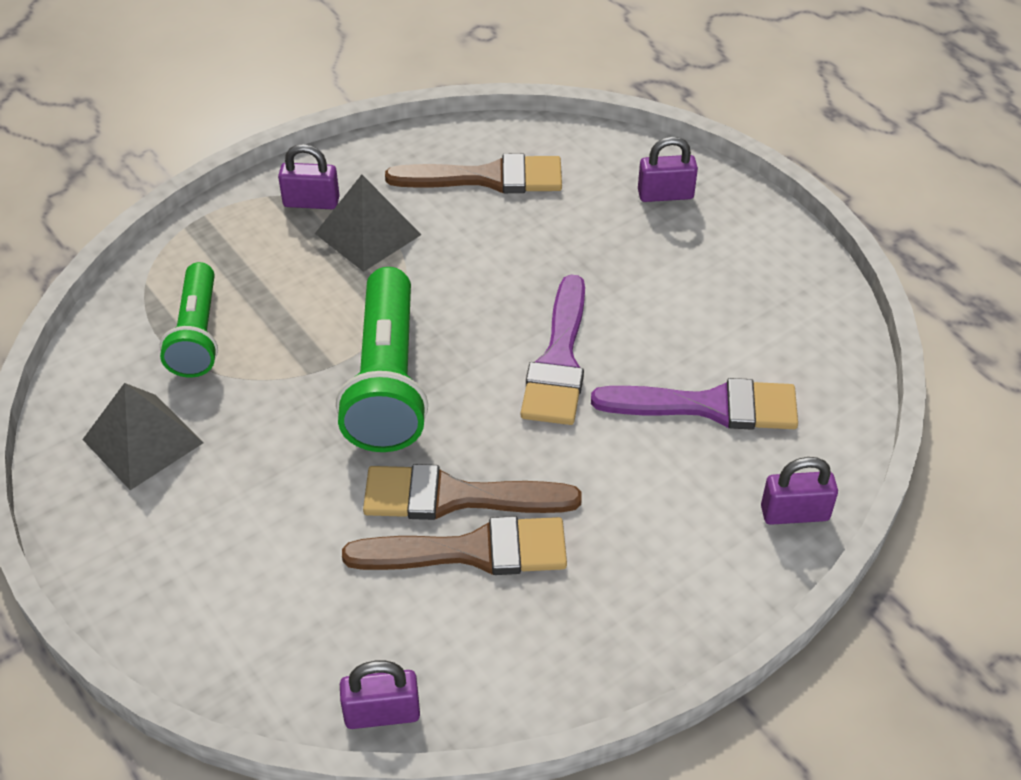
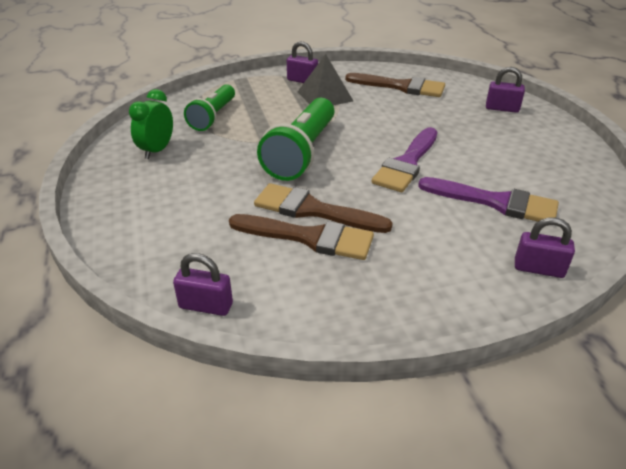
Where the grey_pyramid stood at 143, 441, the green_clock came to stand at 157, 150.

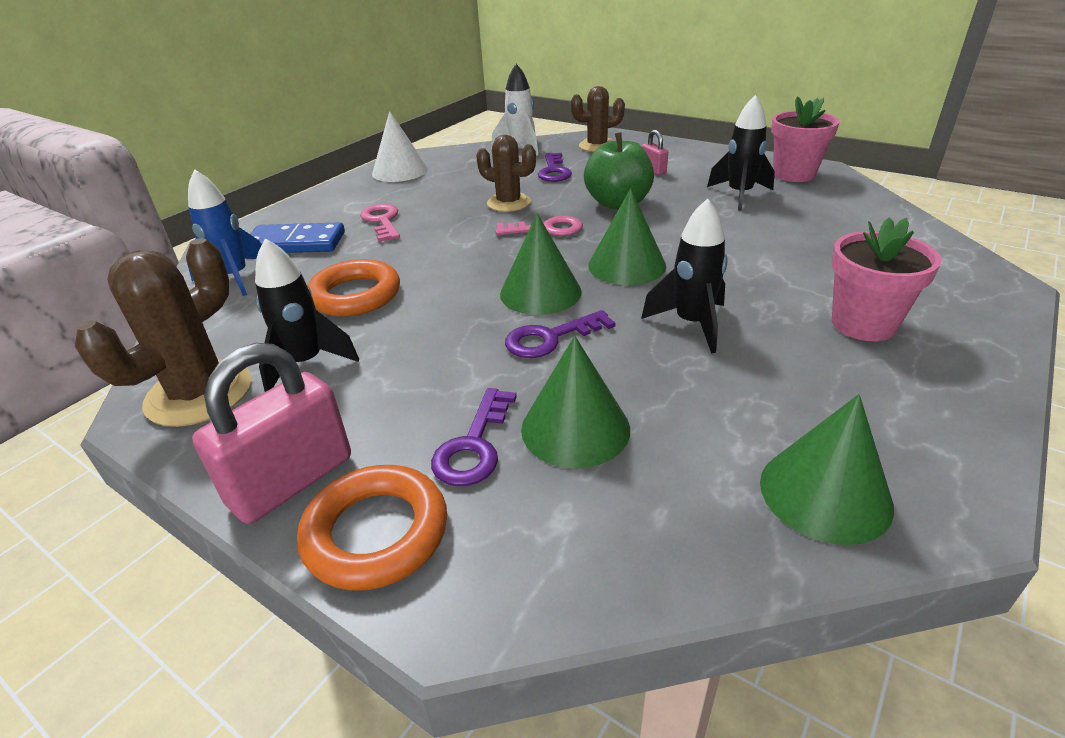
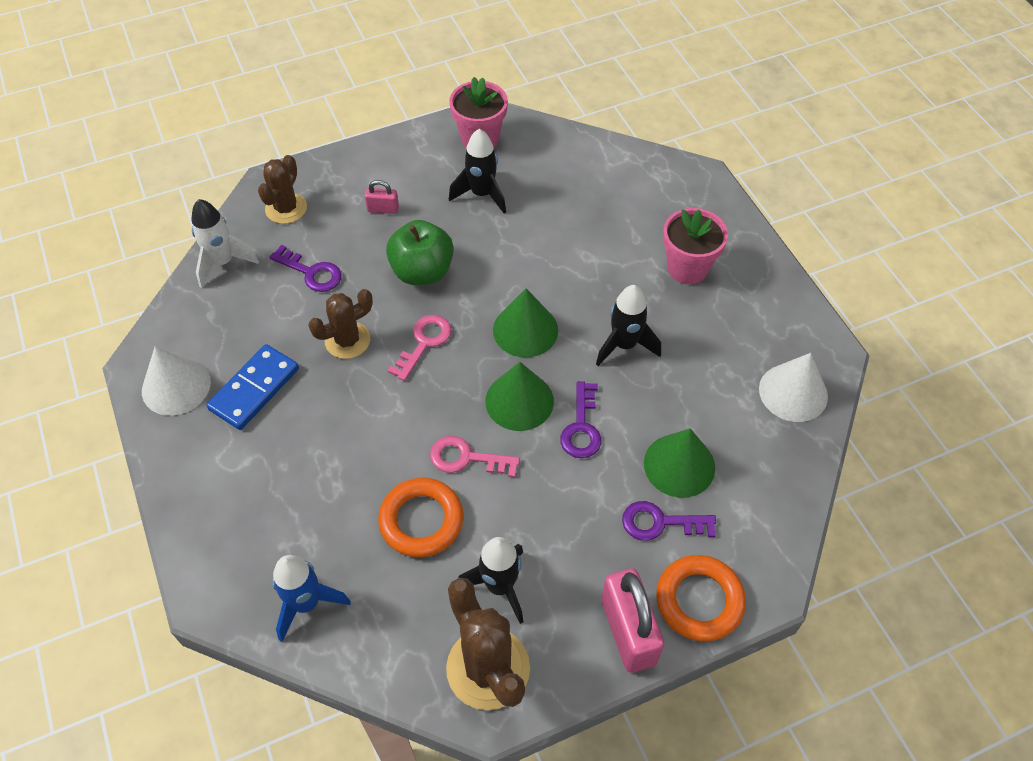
The blue_domino ended up elsewhere, having gone from 296, 243 to 254, 389.
The pink_key ended up elsewhere, having gone from 382, 221 to 466, 458.
The purple_key at 474, 446 ended up facing another way, 135 degrees clockwise from before.
What was the green_cone at 825, 493 turned into the white_cone at 793, 392.

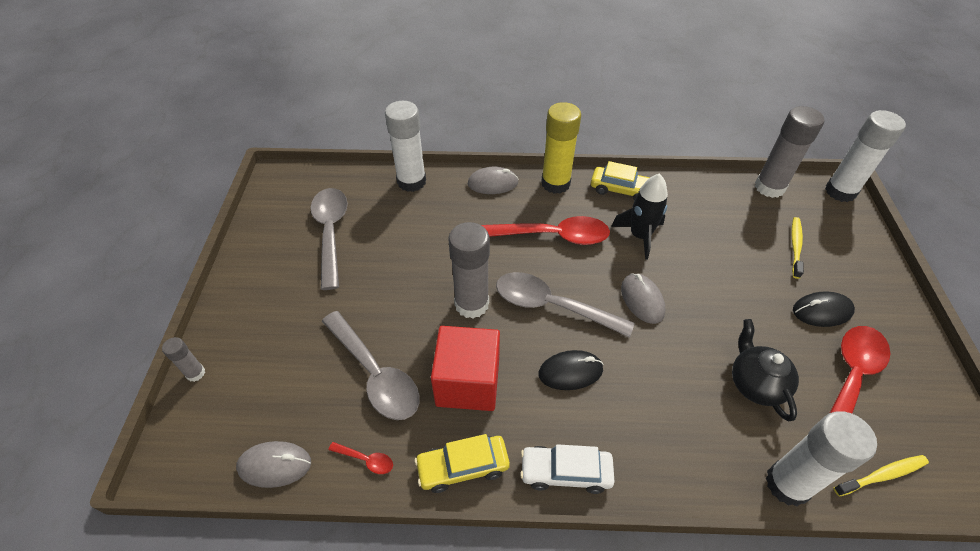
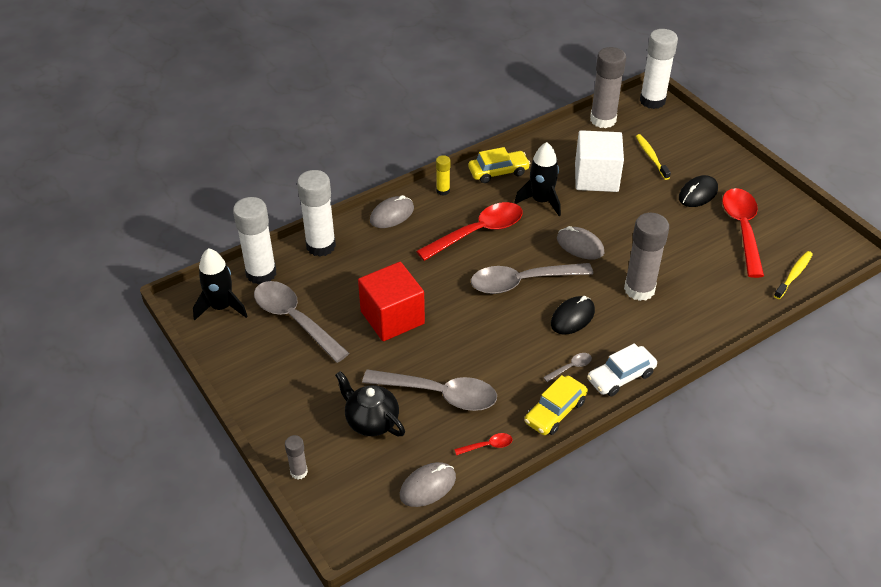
The red_cube ended up elsewhere, having gone from 468, 382 to 392, 317.
The grey_glue_stick ended up elsewhere, having gone from 471, 304 to 639, 289.
The size of the yellow_glue_stick at 555, 183 changed by a factor of 0.49.
The black_teapot ended up elsewhere, having gone from 755, 383 to 371, 421.
The white_glue_stick ended up elsewhere, having gone from 787, 484 to 261, 273.
The second view gained the black_rocket at 221, 307.
The second view gained the grey_spoon at 571, 367.
The second view gained the white_cube at 596, 177.

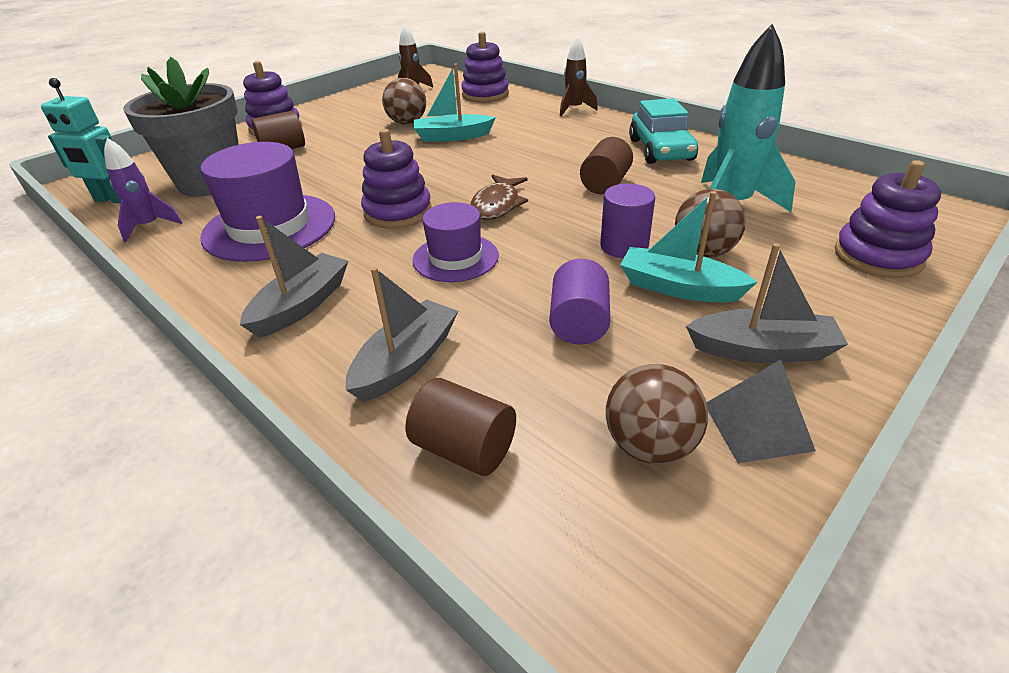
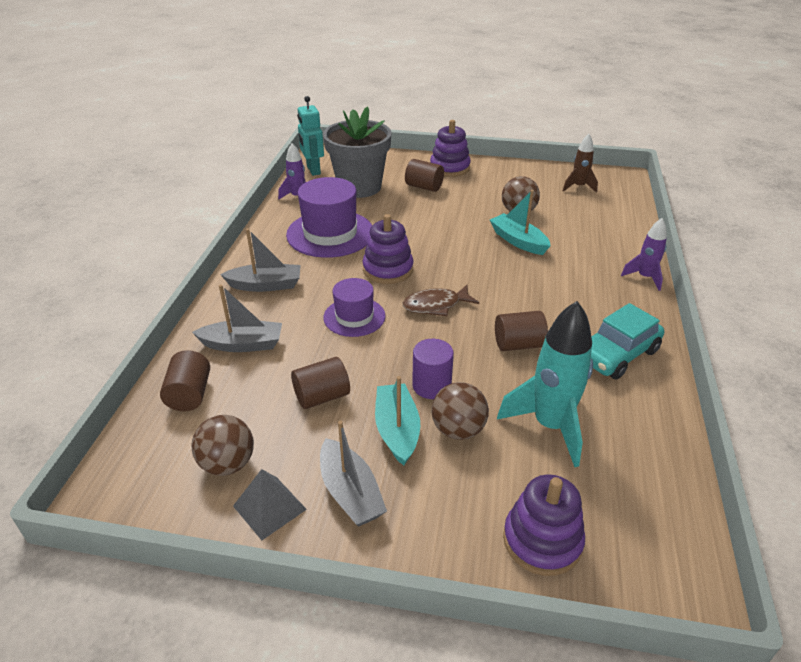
The second view lost the purple_stacking_toy at 485, 95.
What was the purple_cylinder at 579, 323 turned into the brown_cylinder at 322, 396.
What was the brown_rocket at 574, 109 turned into the purple_rocket at 644, 277.

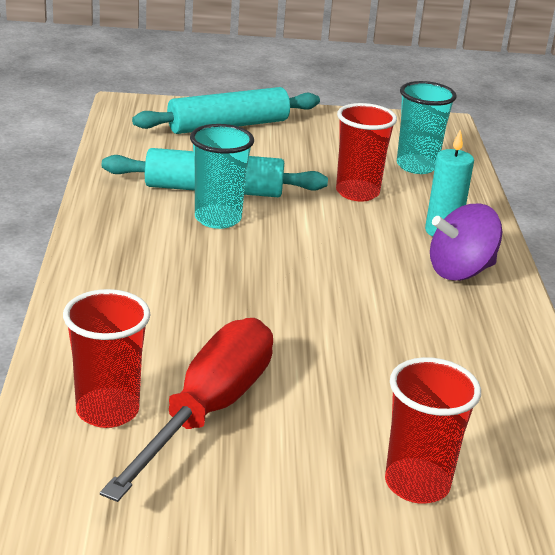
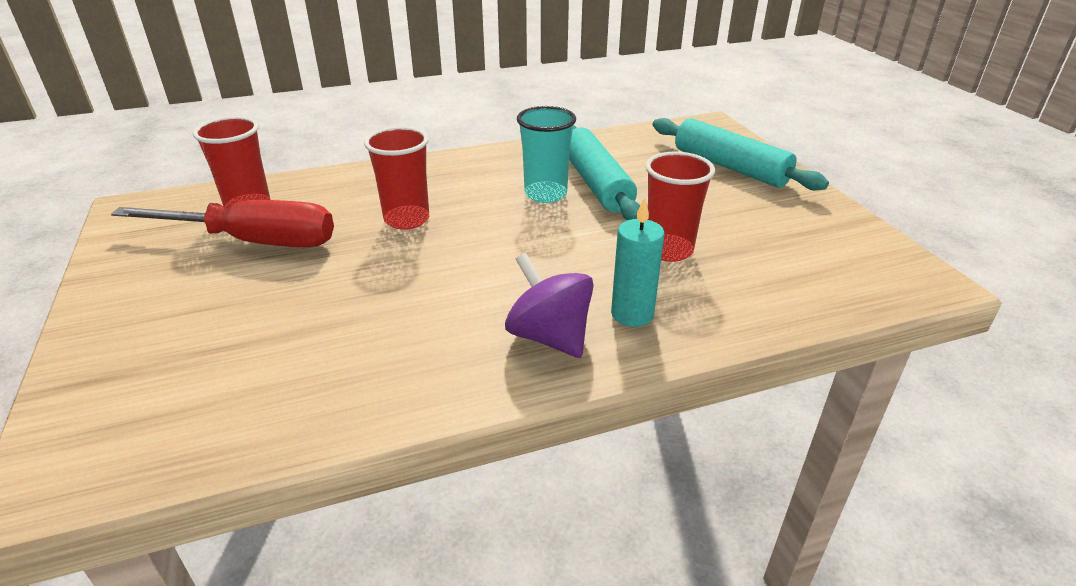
The red_cup ended up elsewhere, having gone from 417, 484 to 407, 219.
The second view lost the turquoise_cup at 416, 166.

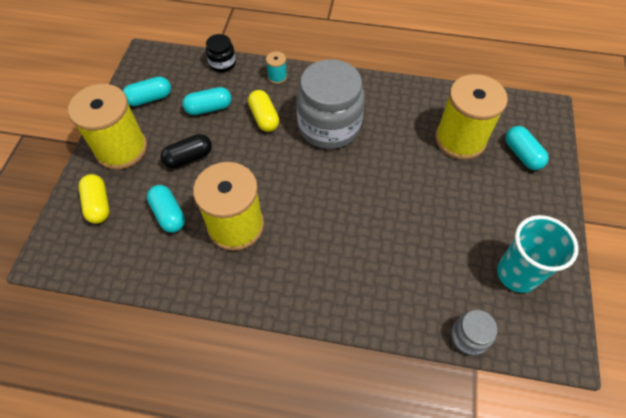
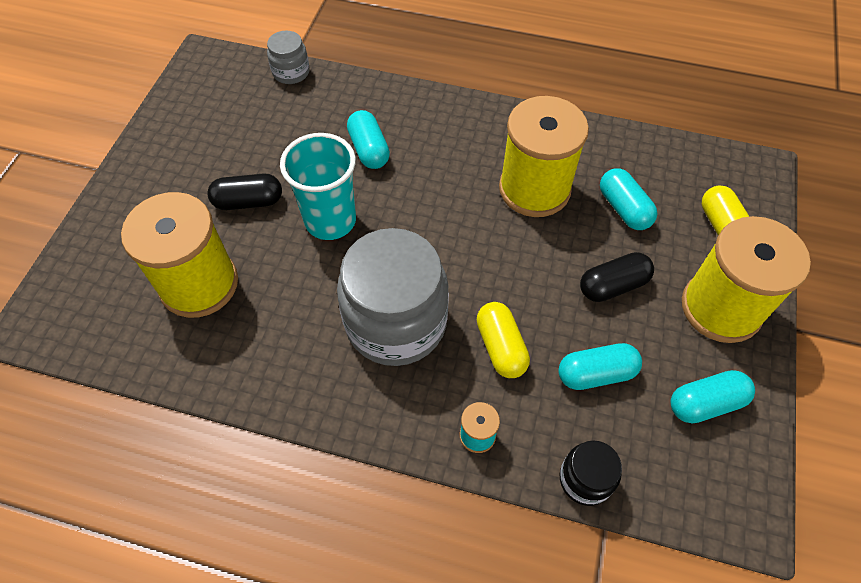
The turquoise_cup ended up elsewhere, having gone from 517, 274 to 330, 221.
The turquoise_capsule ended up elsewhere, having gone from 522, 154 to 369, 149.
The second view gained the black_capsule at 248, 201.

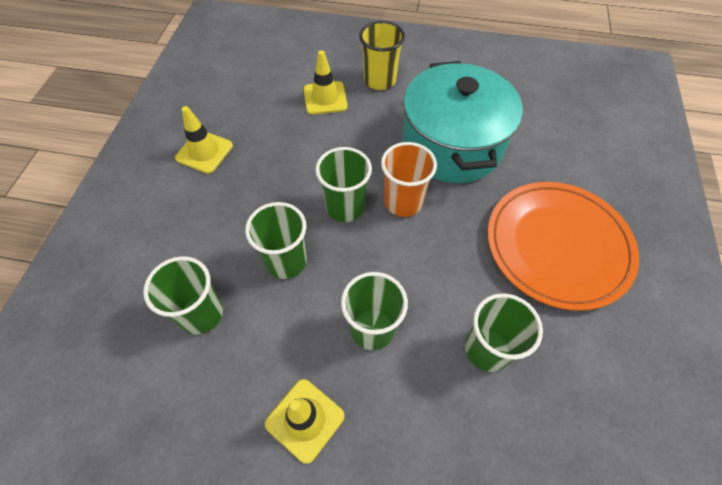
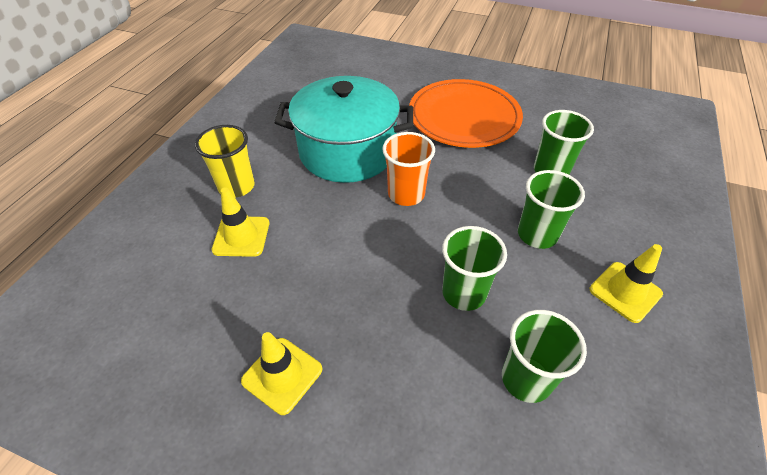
The second view lost the green_cup at 345, 207.

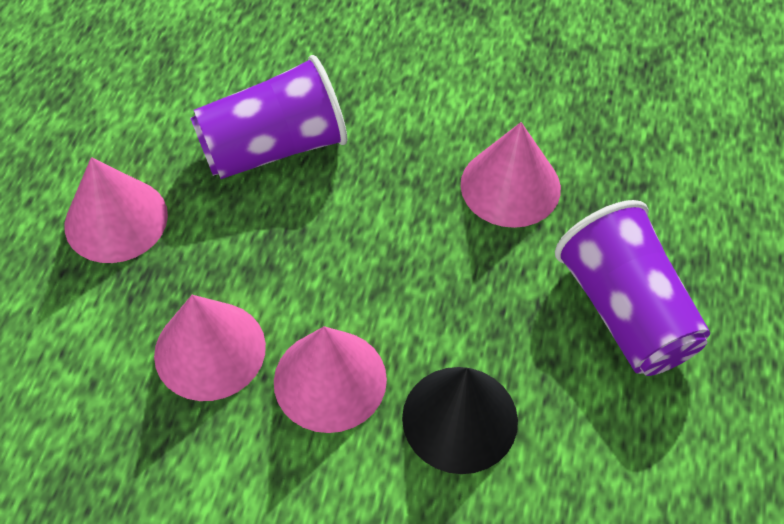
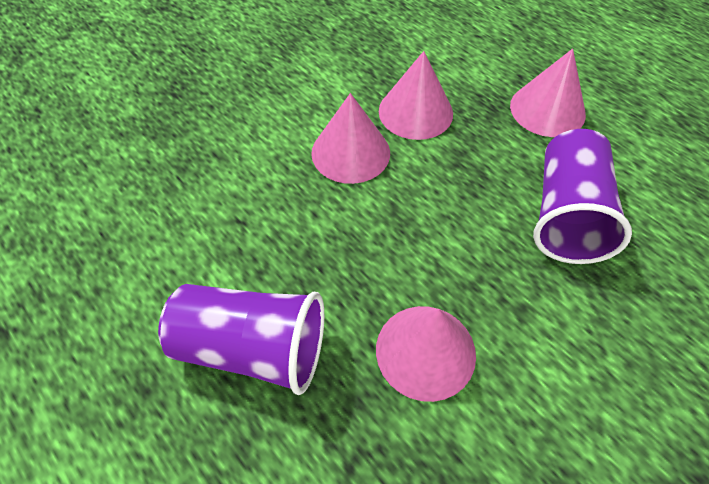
The second view lost the black_cone at 460, 418.

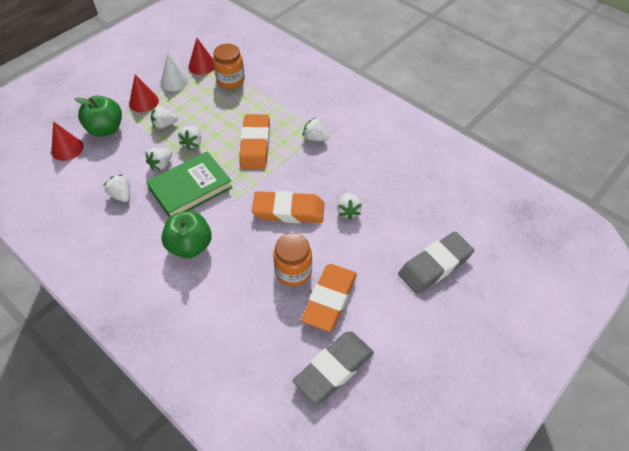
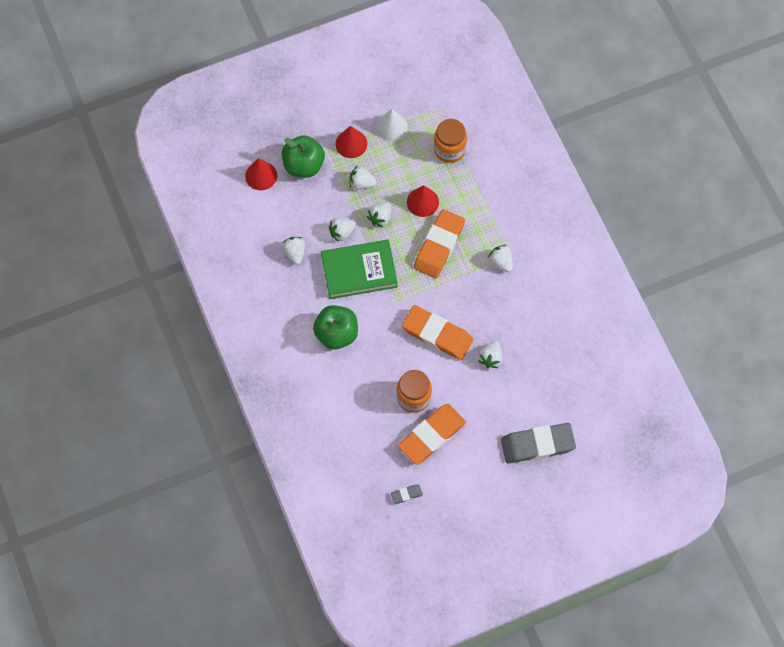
The red_cone ended up elsewhere, having gone from 202, 65 to 422, 202.
The size of the grey_eraser at 334, 369 changed by a factor of 0.43.

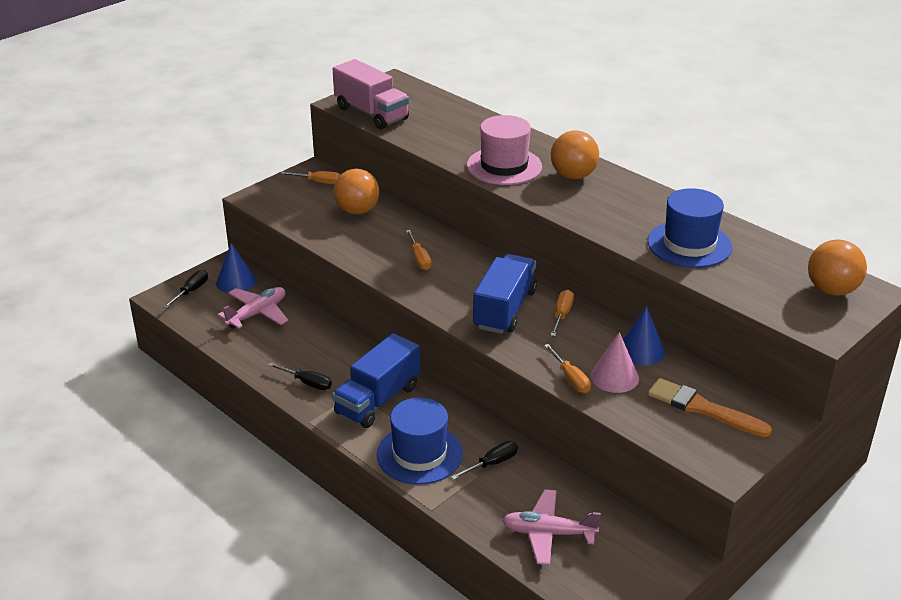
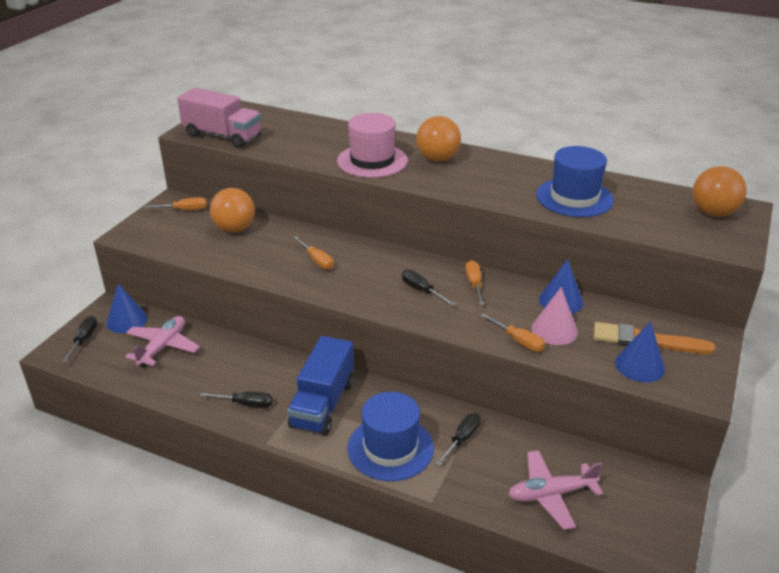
Where the blue_truck stood at 505, 309, the black_screwdriver came to stand at 421, 290.
The second view gained the blue_cone at 639, 365.

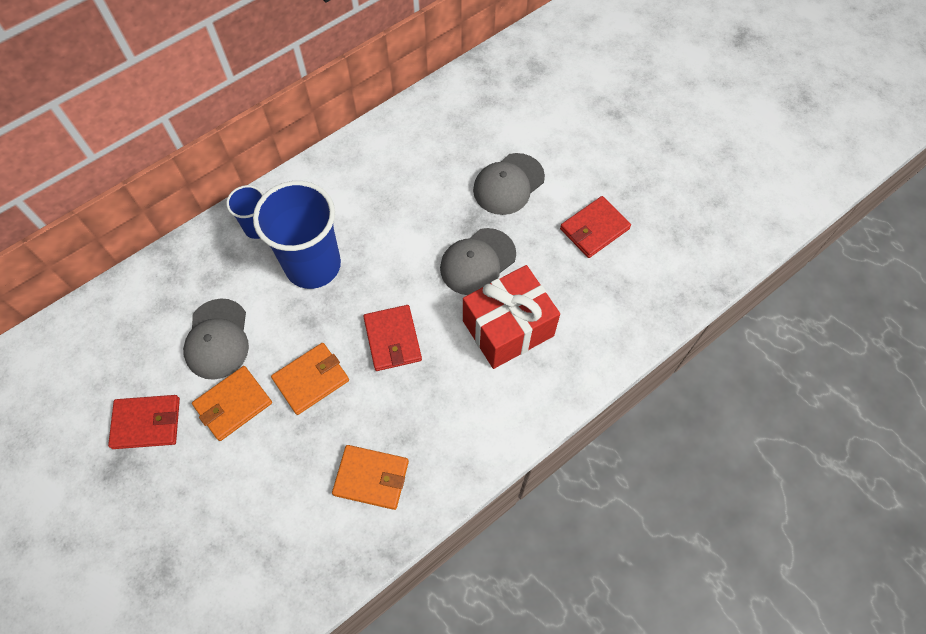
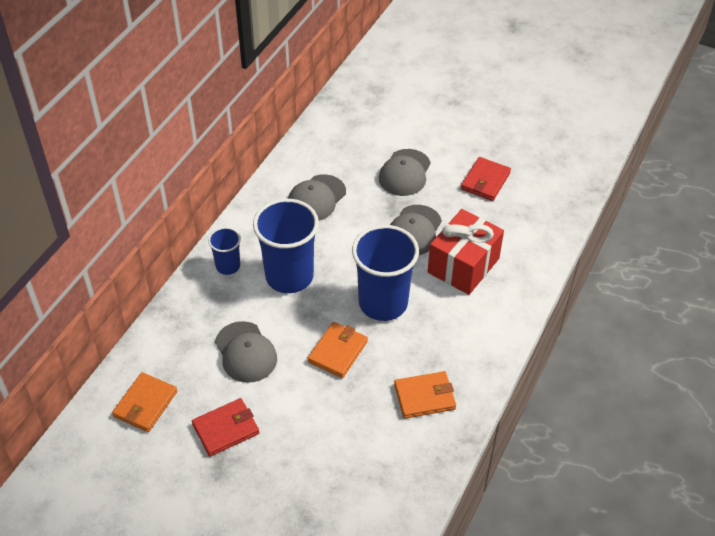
The orange_wallet ended up elsewhere, having gone from 233, 404 to 145, 404.
Where the red_wallet stood at 393, 339, the blue_cup came to stand at 383, 303.
The second view gained the grey_cap at 316, 198.

